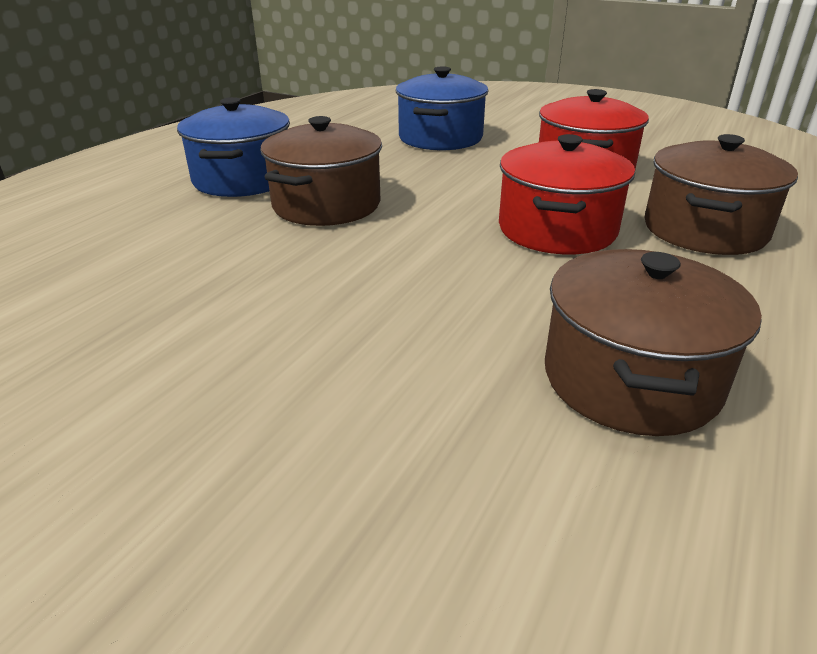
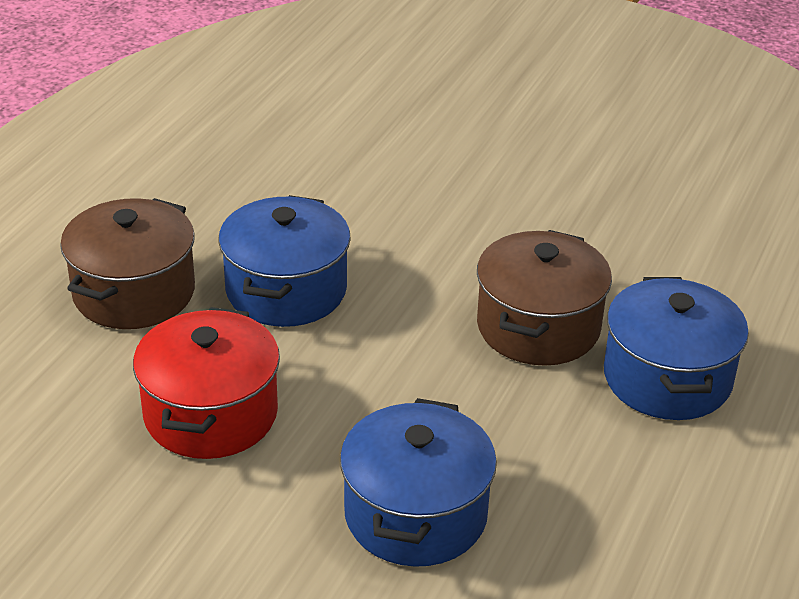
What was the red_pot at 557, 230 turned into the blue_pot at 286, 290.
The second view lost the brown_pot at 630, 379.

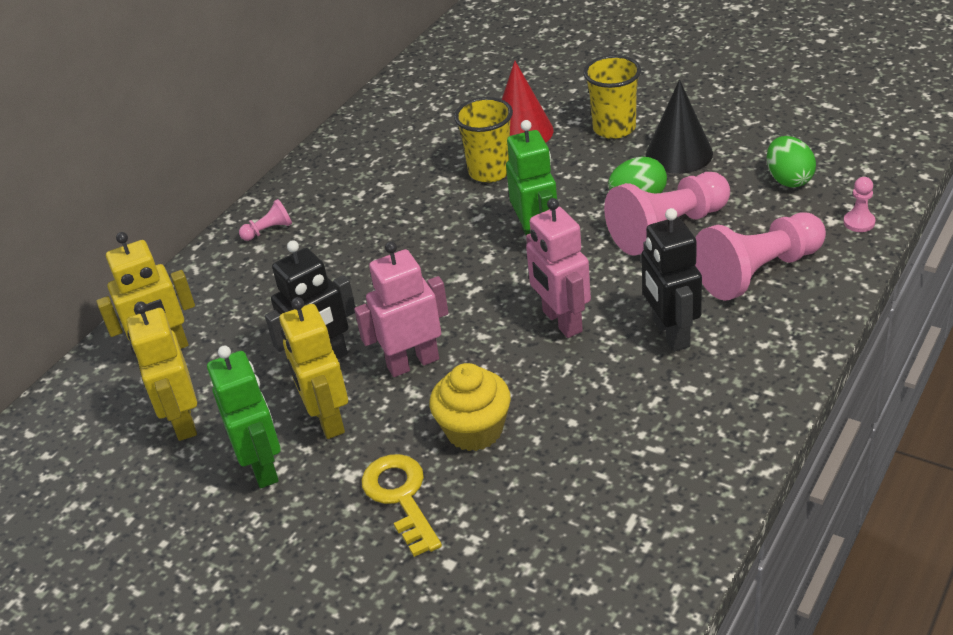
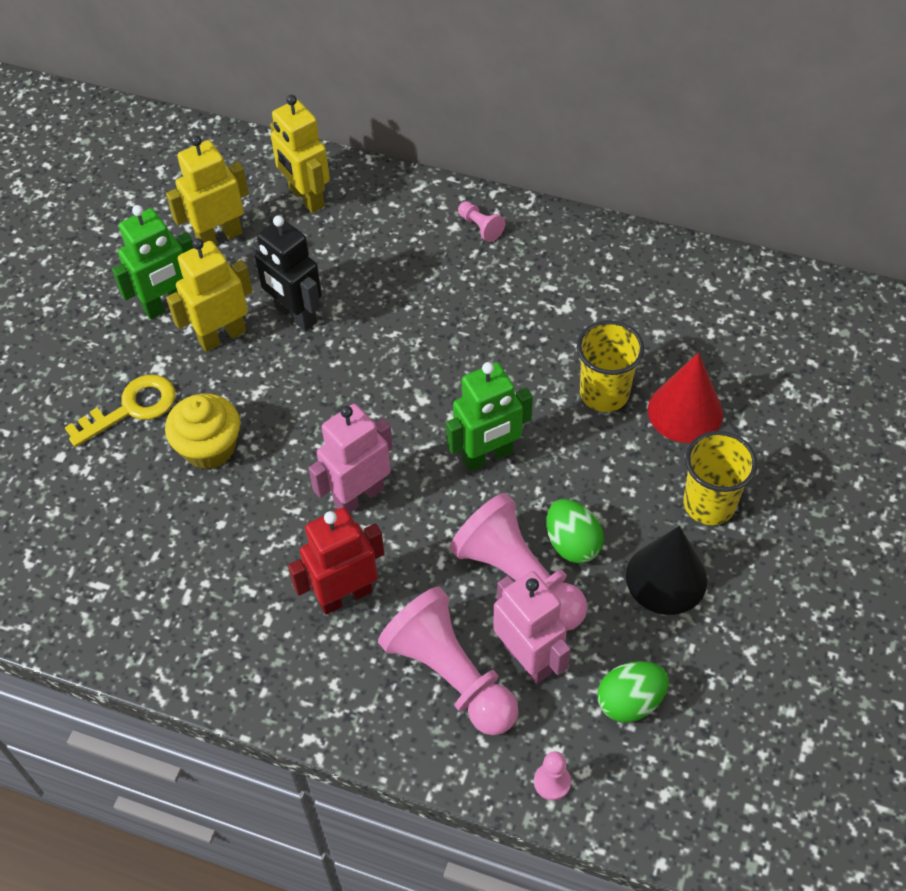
The pink_robot ended up elsewhere, having gone from 413, 363 to 527, 658.
What was the black_robot at 670, 334 turned into the red_robot at 345, 595.

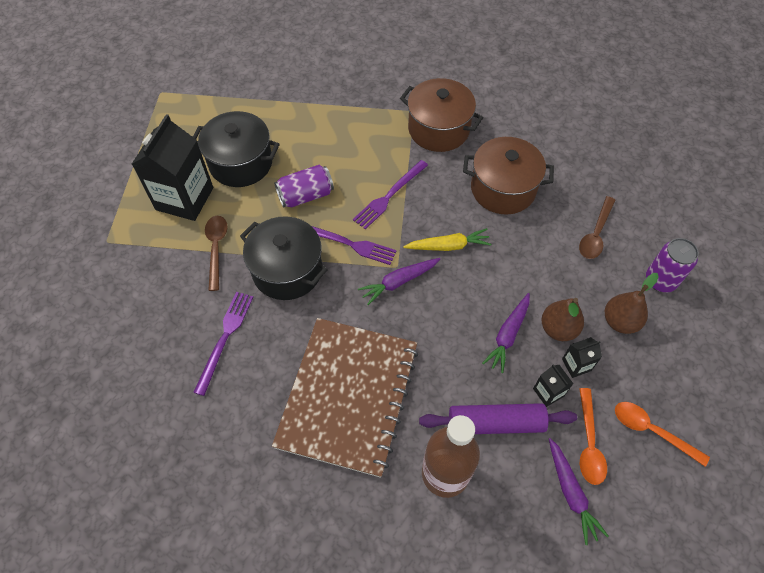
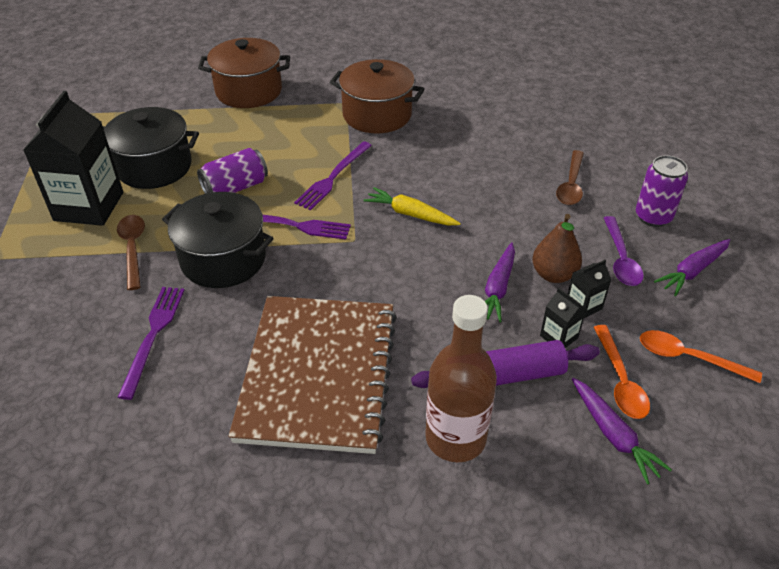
The purple_carrot ended up elsewhere, having gone from 398, 282 to 692, 271.
The yellow_carrot at 448, 246 ended up facing another way, 135 degrees counterclockwise from before.
The brown_pot ended up elsewhere, having gone from 503, 189 to 249, 91.
Where the brown_pear stood at 620, 321, the purple_spoon came to stand at 620, 259.

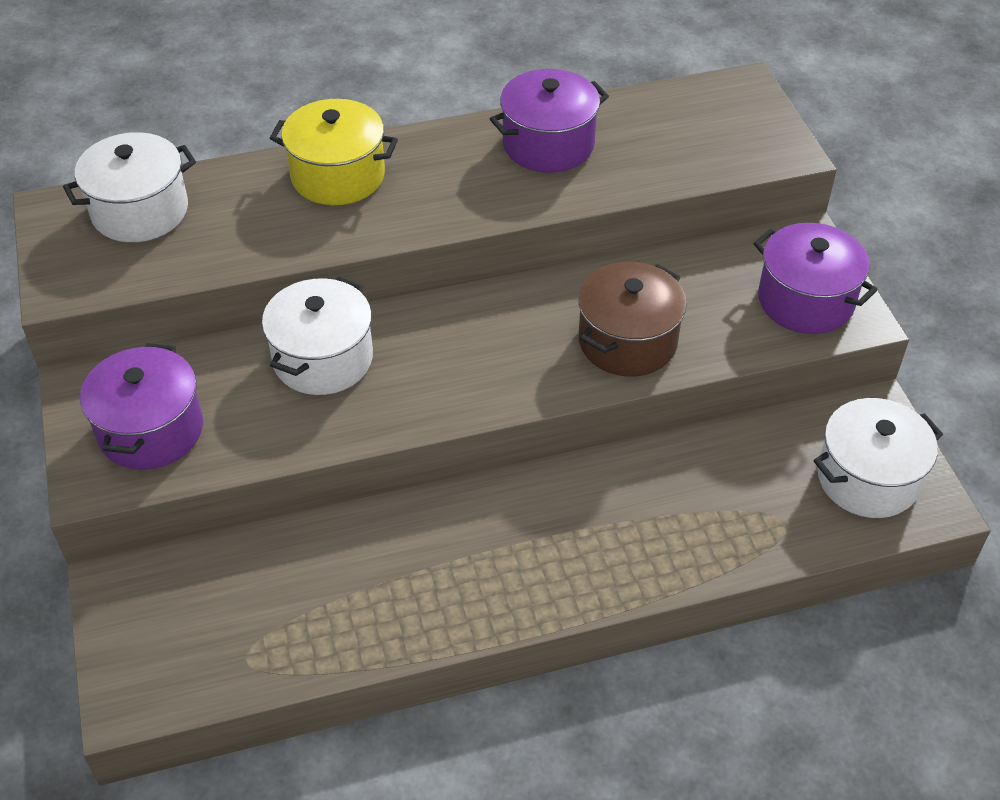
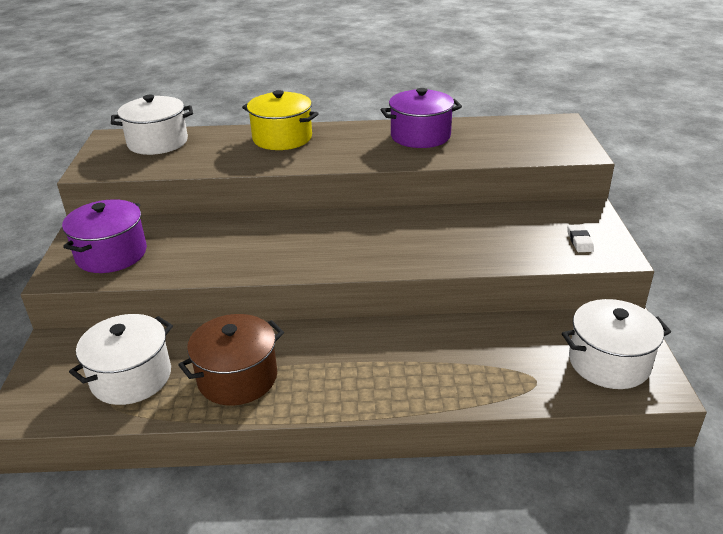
The white_pot ended up elsewhere, having gone from 323, 359 to 131, 377.
The brown_pot ended up elsewhere, having gone from 627, 341 to 237, 378.
Where the purple_pot stood at 805, 300, the white_eraser came to stand at 579, 241.

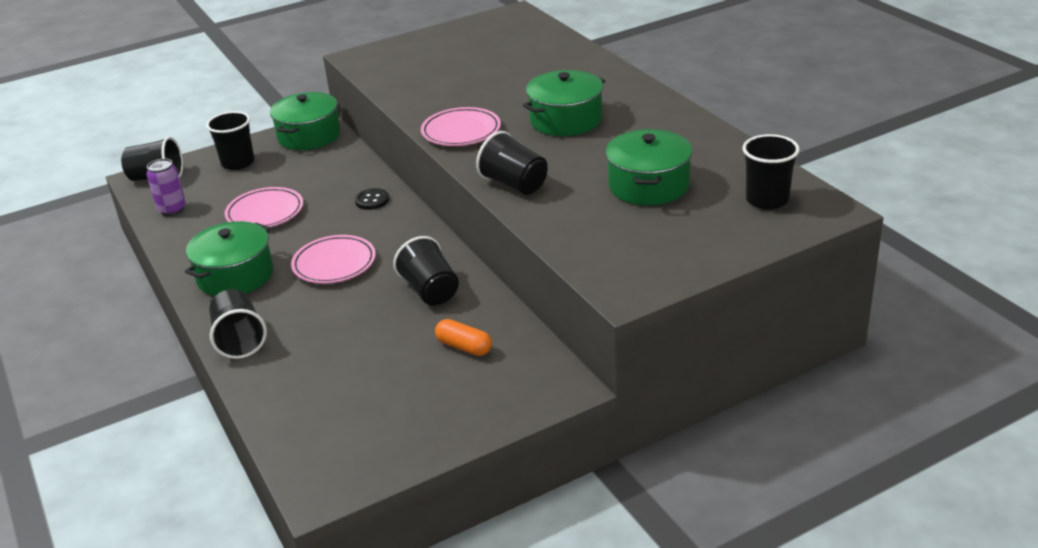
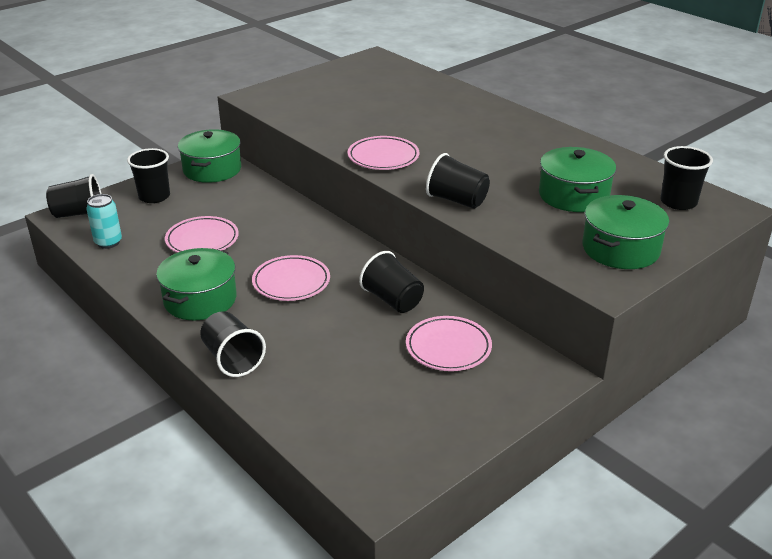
What was the purple_can at 172, 210 turned into the turquoise_can at 108, 242.
The second view lost the black_button at 372, 200.
Where the orange_capsule stood at 464, 347, the pink_plate came to stand at 448, 348.
The green_pot ended up elsewhere, having gone from 566, 120 to 620, 249.

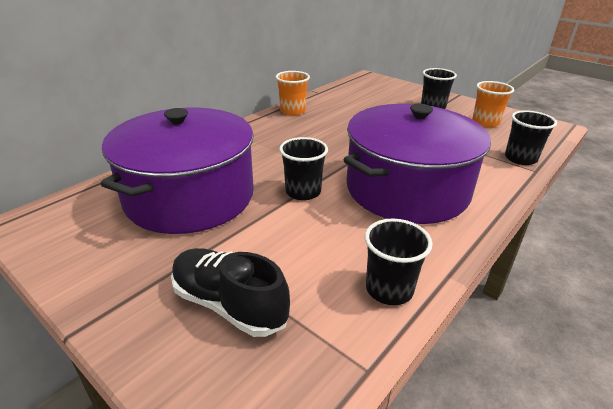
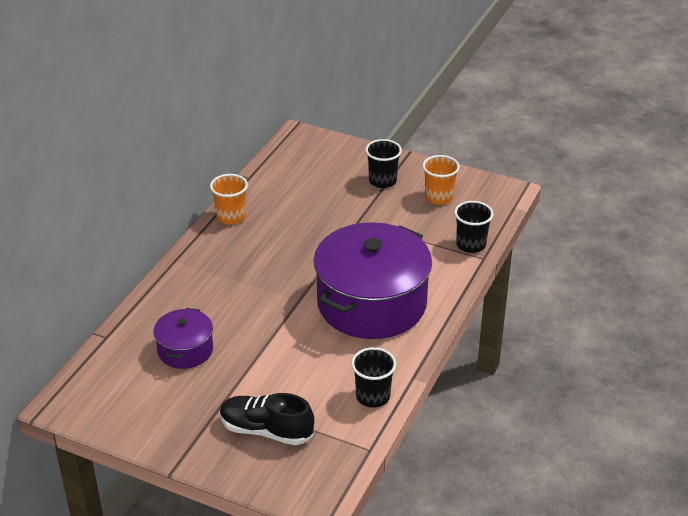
The size of the purple_pot at 190, 197 changed by a factor of 0.49.
The second view lost the black_cup at 303, 192.

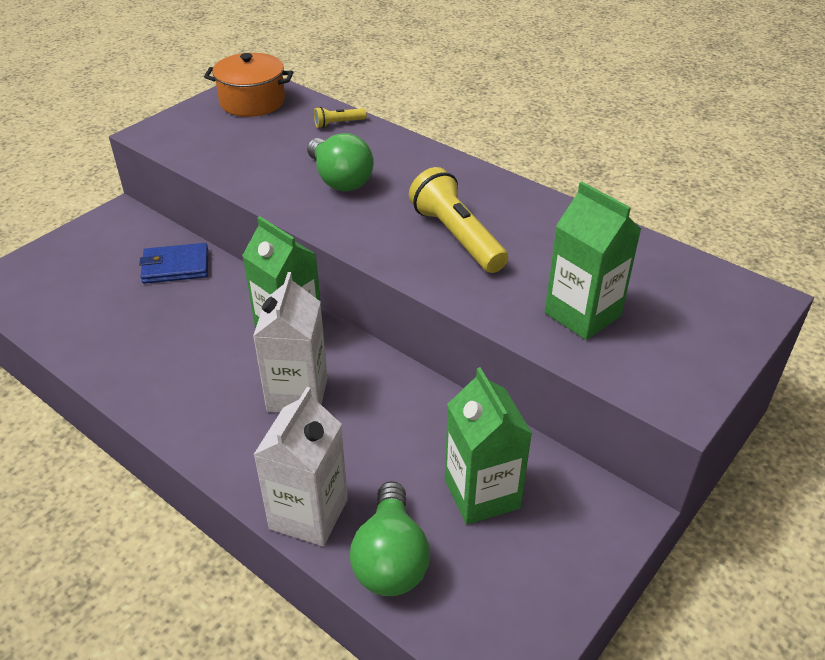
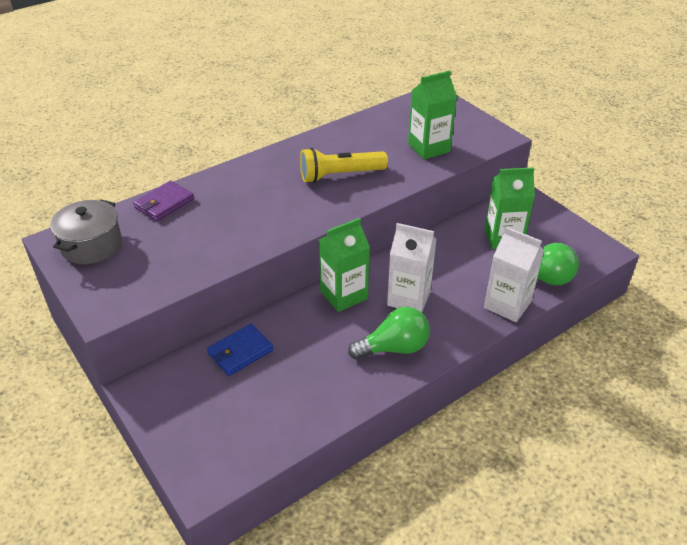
The blue_wallet at 175, 267 ended up facing another way, 45 degrees clockwise from before.
What was the orange_pot at 252, 102 turned into the grey_pot at 91, 245.
The green_light_bulb ended up elsewhere, having gone from 340, 180 to 394, 348.
Where the yellow_flashlight stood at 338, 123, the purple_wallet came to stand at 164, 203.

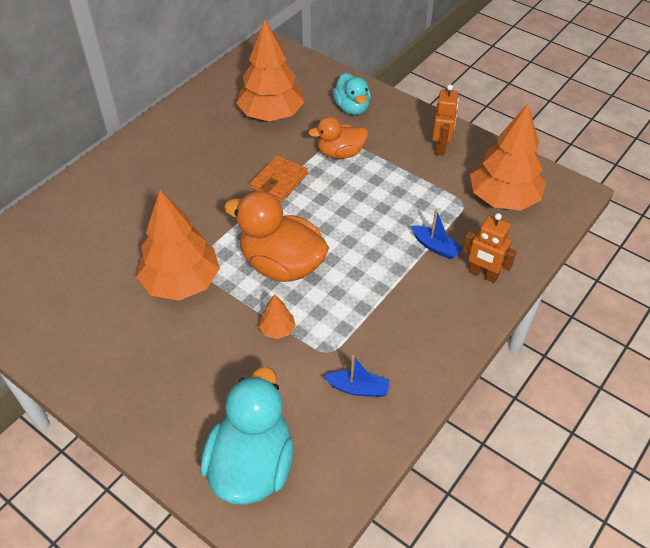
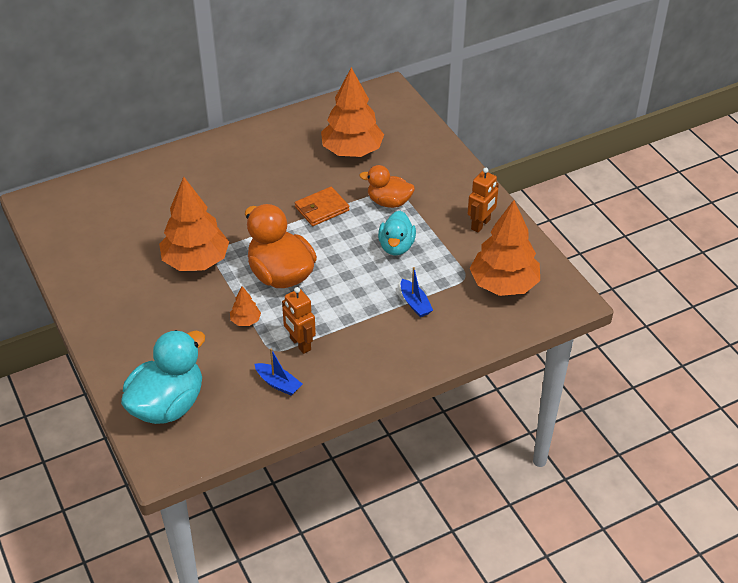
The turquoise_duck ended up elsewhere, having gone from 352, 108 to 396, 246.
The orange_robot ended up elsewhere, having gone from 483, 274 to 300, 344.

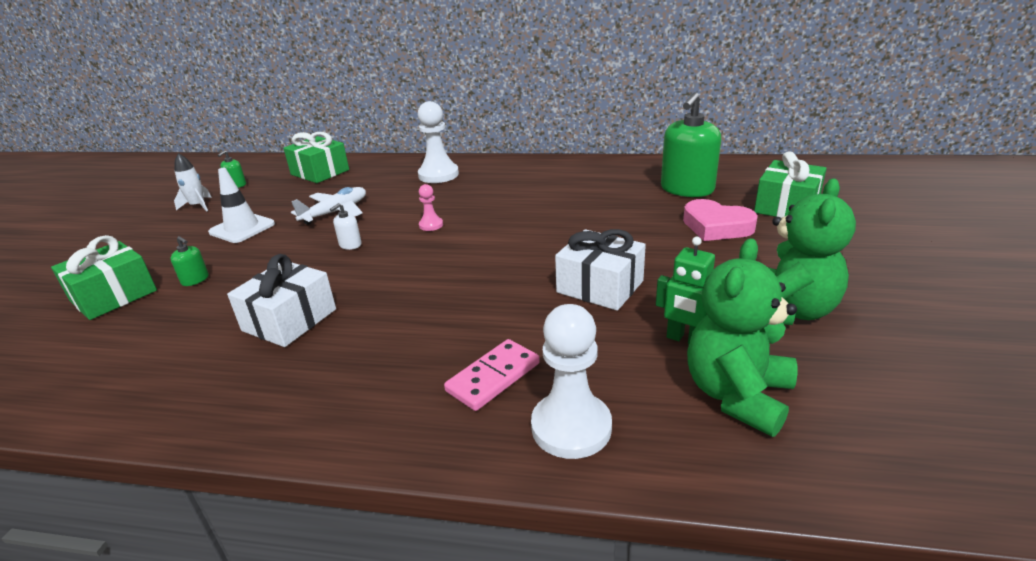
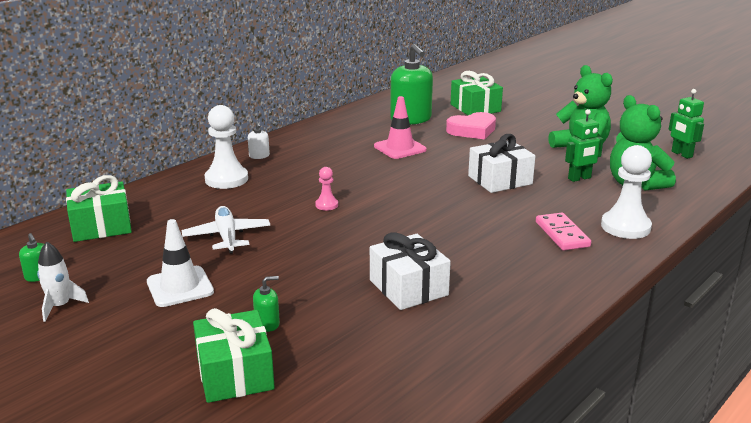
The white_soap_dispenser ended up elsewhere, having gone from 350, 245 to 259, 156.
The second view gained the pink_traffic_cone at 400, 148.
The second view gained the green_robot at 681, 154.

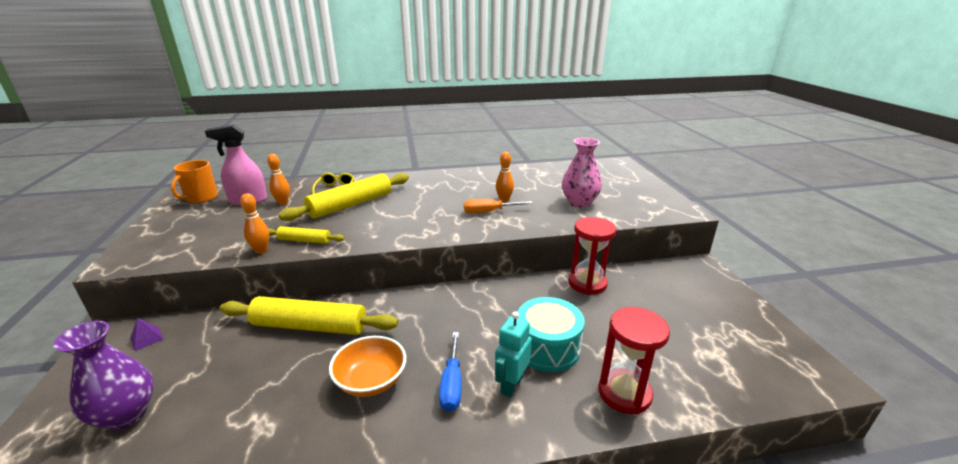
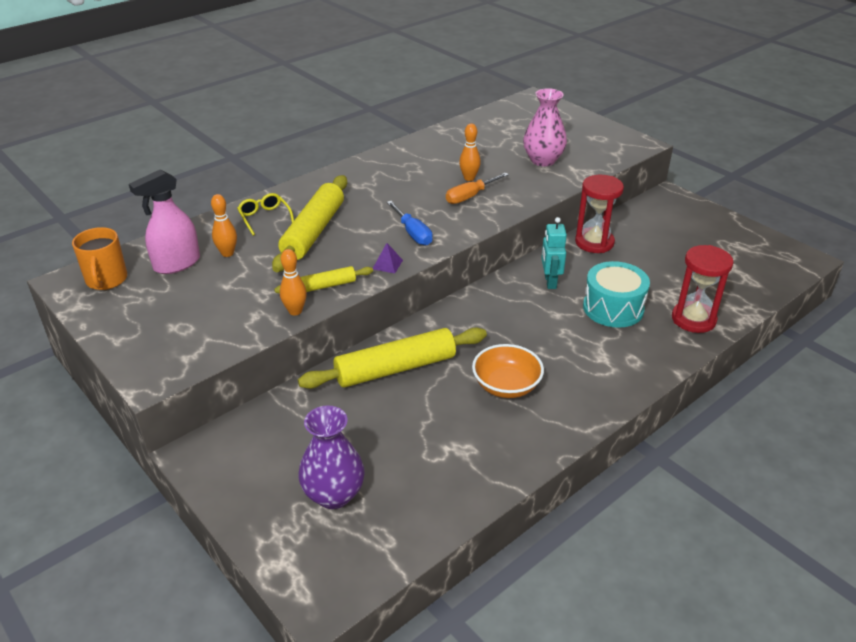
The purple_pyramid ended up elsewhere, having gone from 146, 338 to 387, 264.
The blue_screwdriver ended up elsewhere, having gone from 452, 384 to 412, 233.
The turquoise_robot ended up elsewhere, having gone from 511, 385 to 550, 282.

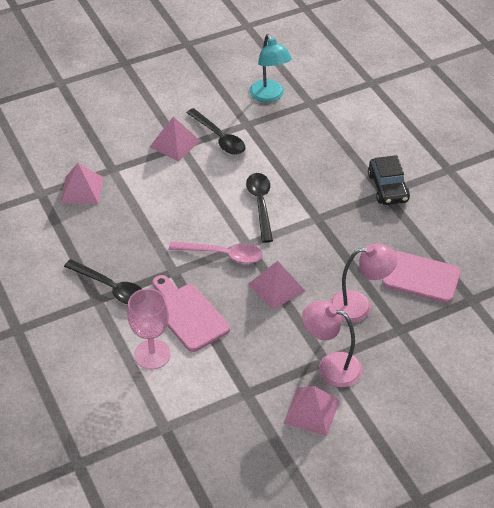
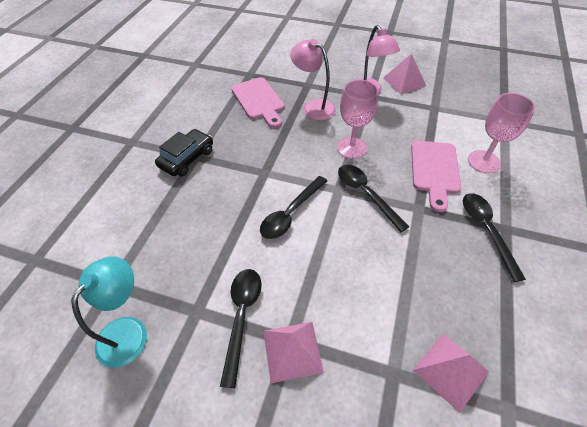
What was the pink_spoon at 222, 254 turned into the black_spoon at 366, 194.
Where the pink_pyramid stood at 276, 287, the pink_goblet came to stand at 352, 148.

